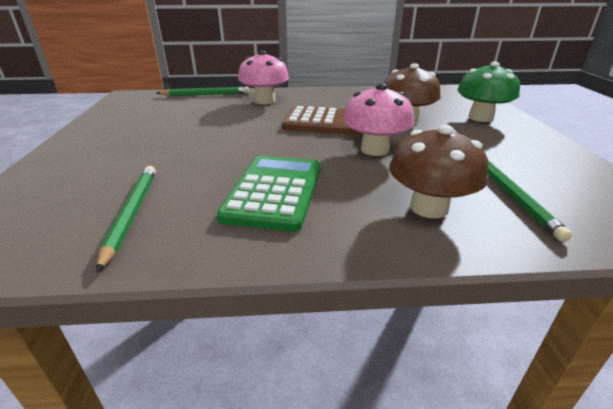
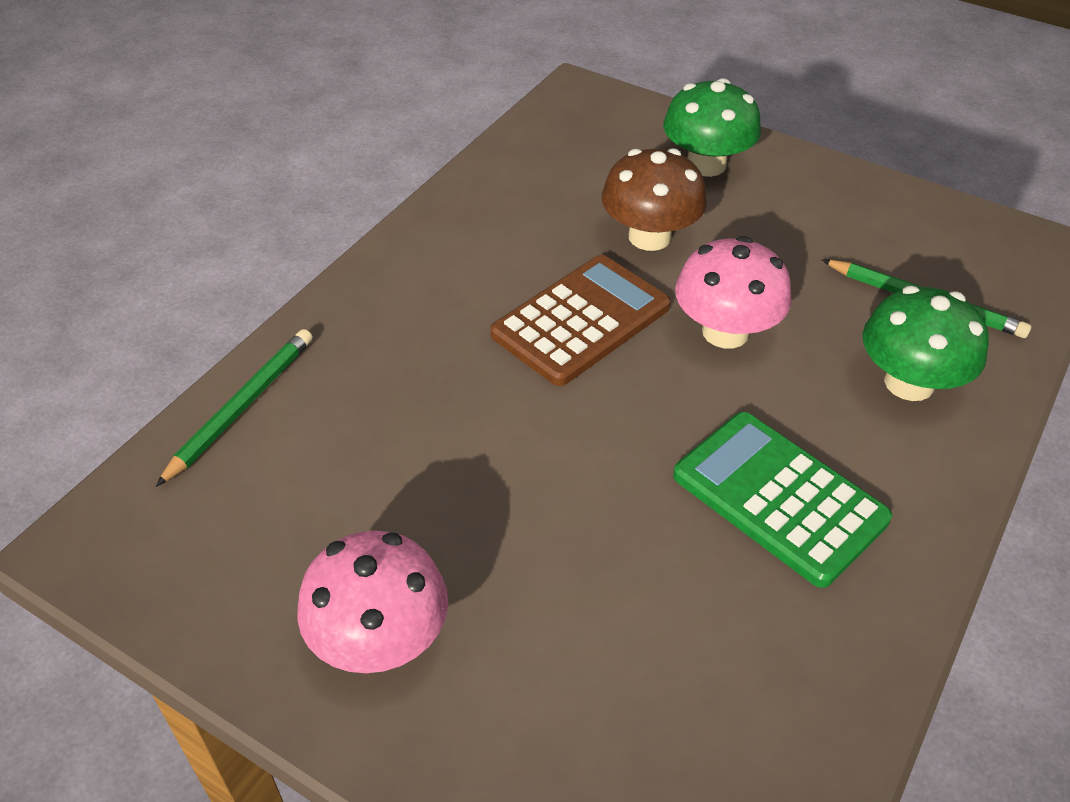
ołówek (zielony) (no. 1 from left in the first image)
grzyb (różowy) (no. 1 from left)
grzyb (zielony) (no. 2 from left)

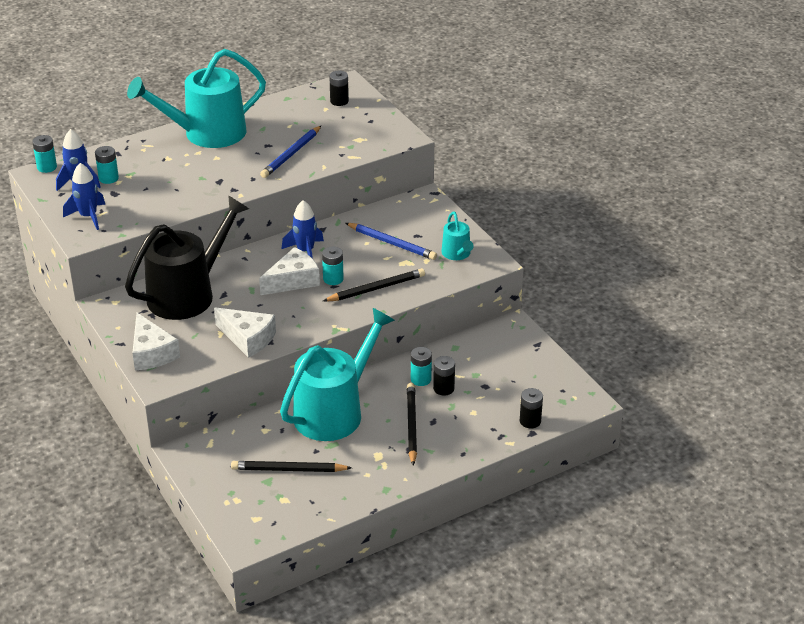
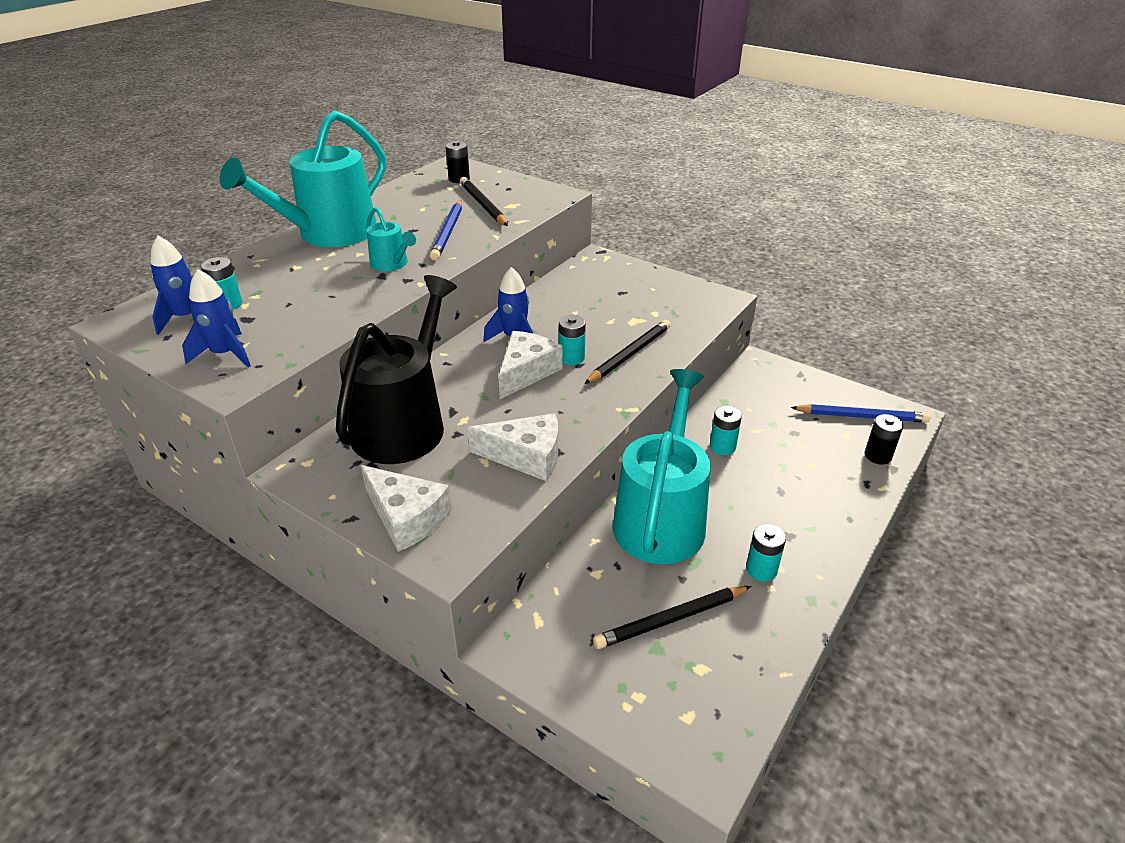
bateria (turkusowy) (no. 4 from left)
ołówek (niebieski) (no. 2 from left)
ołówek (czarny) (no. 1 from left)
bateria (czarny) (no. 2 from left in the first image)
konewka (turkusowy) (no. 2 from left)

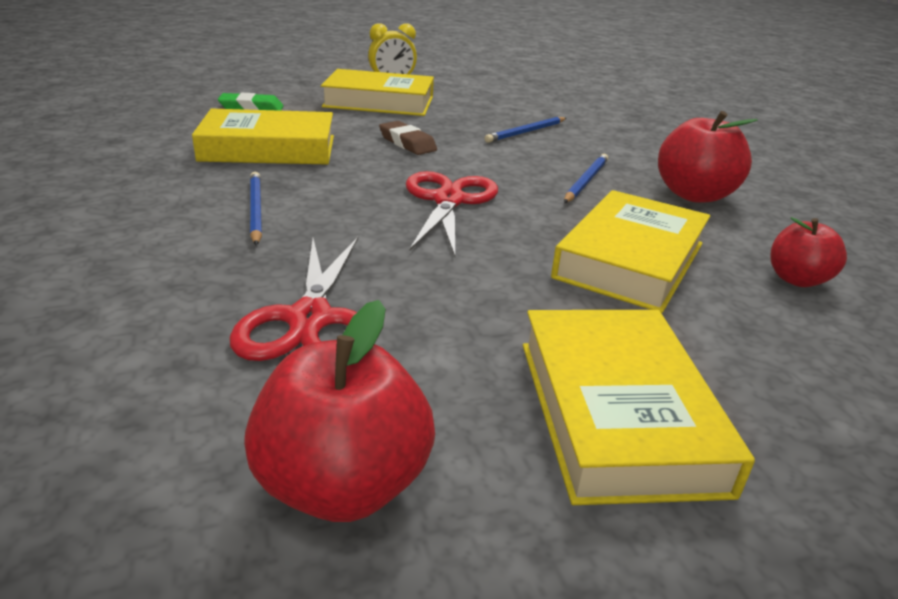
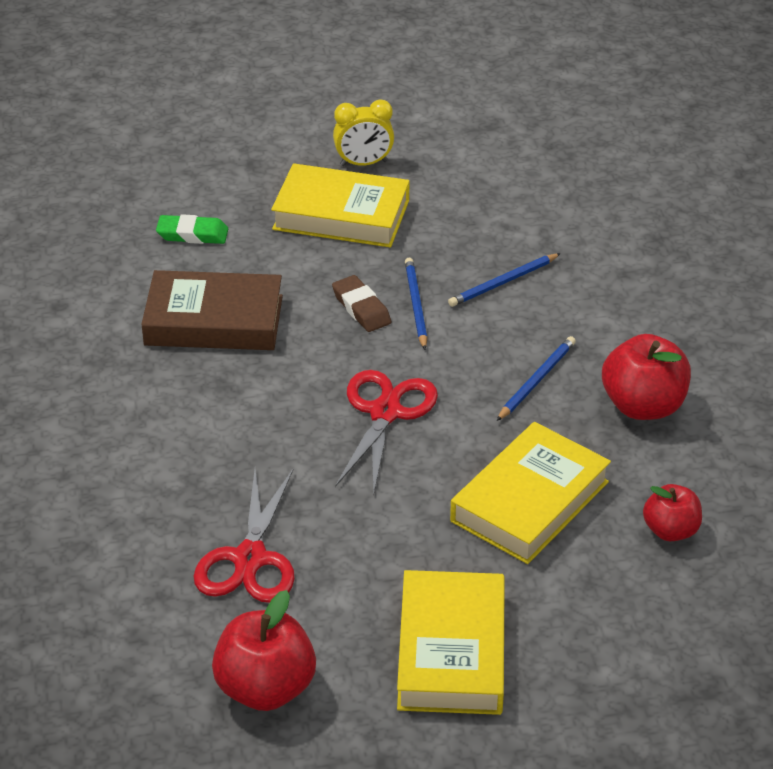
książka (brązowy)
ołówek (niebieski) (no. 1 from left)

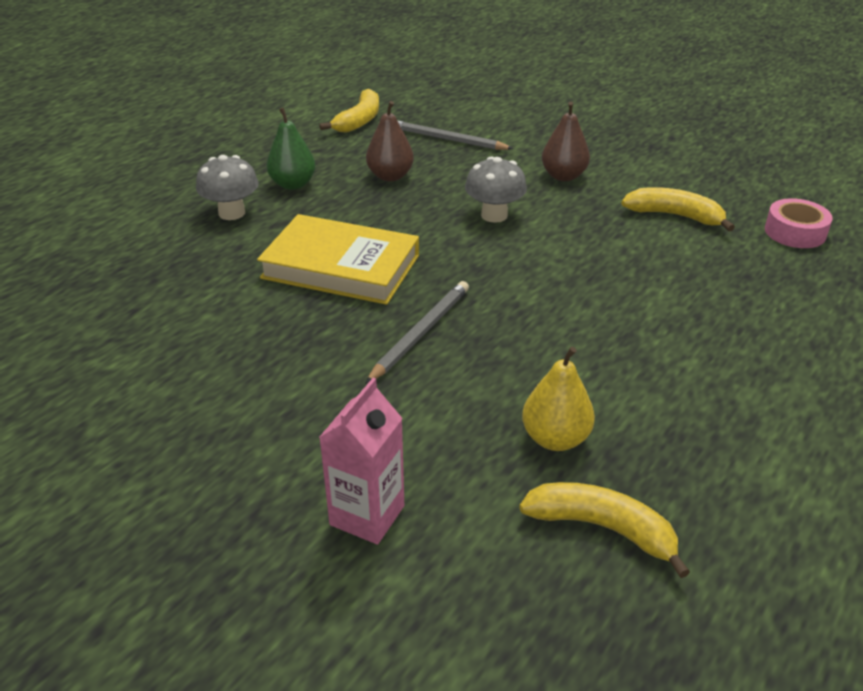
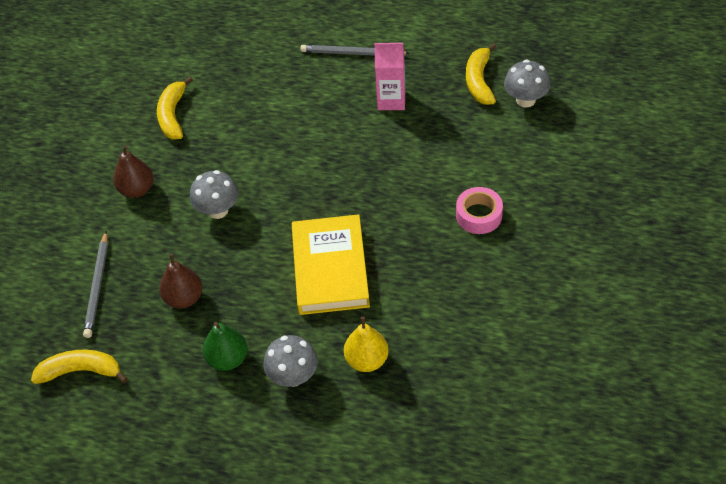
karton mleka (różowy)
ołówek (szary) (no. 2 from left)
gruszka (żółty)
taśma klejąca (różowy)
grzyb (szary) (no. 3 from left)

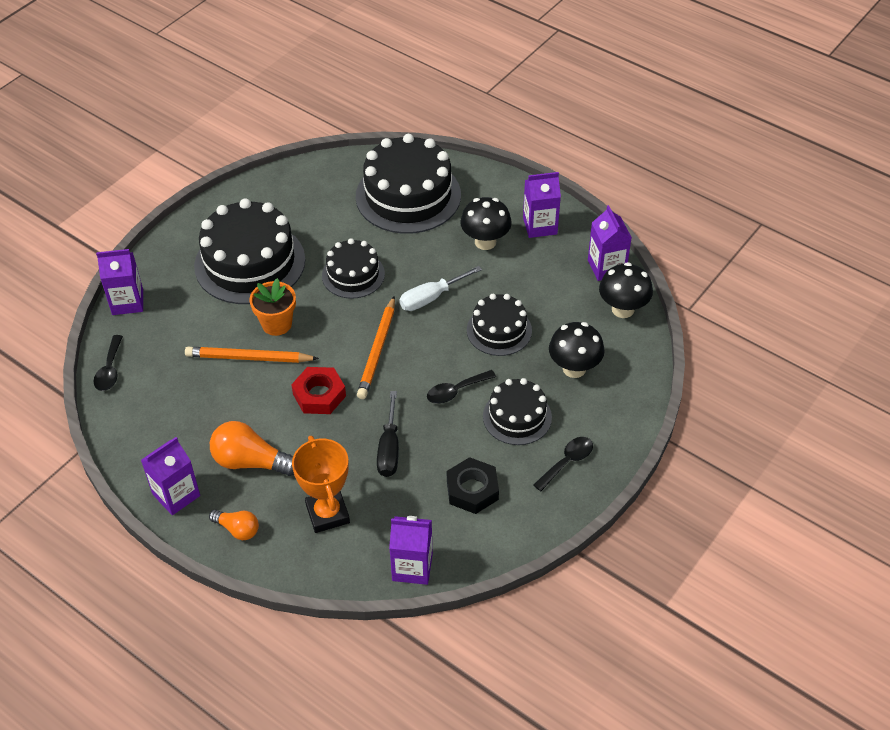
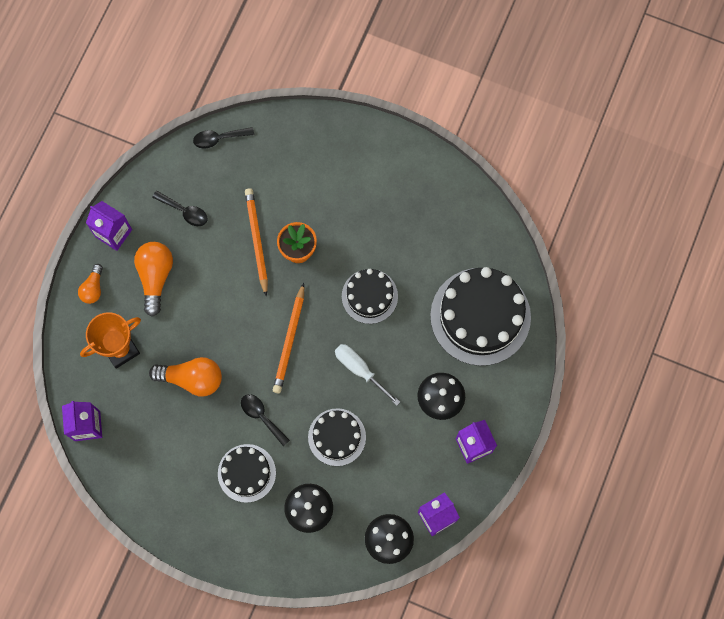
karton mleka (fioletowy) (no. 1 from left in the first image)
tort (czarny) (no. 1 from left in the first image)
nakrętka (czerwony)
ołówek (pomarańczowy) (no. 2 from left)
żarówka (pomarańczowy) (no. 3 from left)
nakrętka (czarny)
łyżka (czarny) (no. 1 from left)

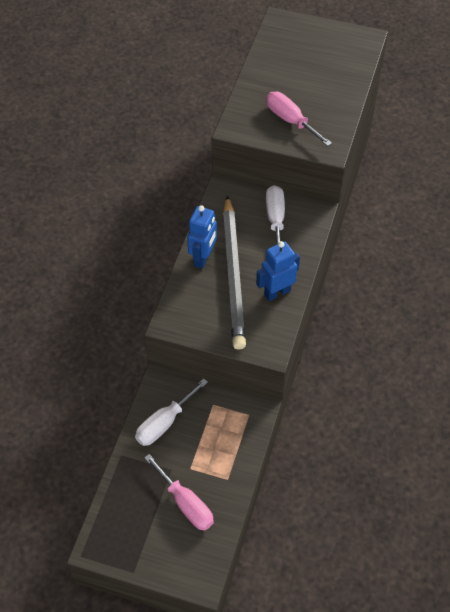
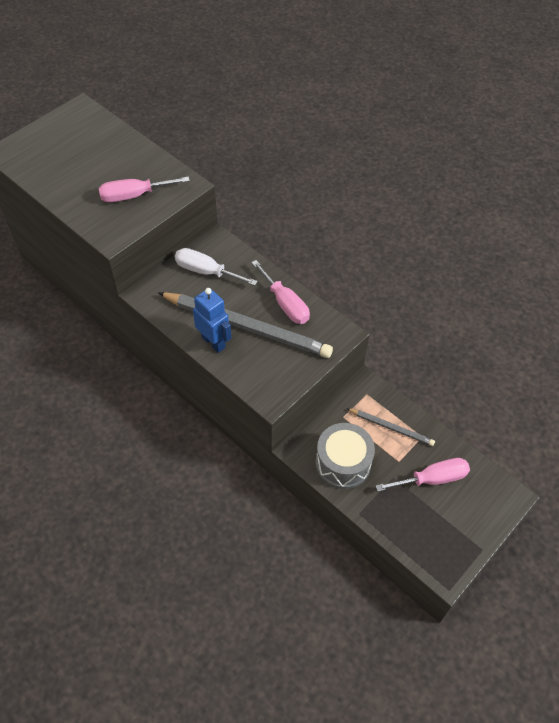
bęben (szary)
śrubokręt (różowy) (no. 2 from left)
ołówek (szary) (no. 2 from left)

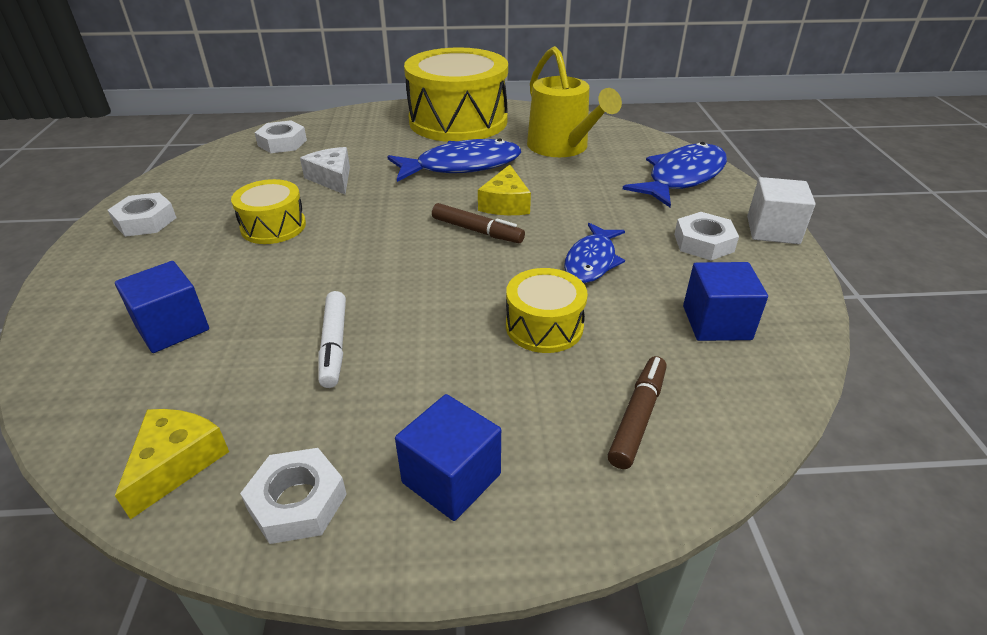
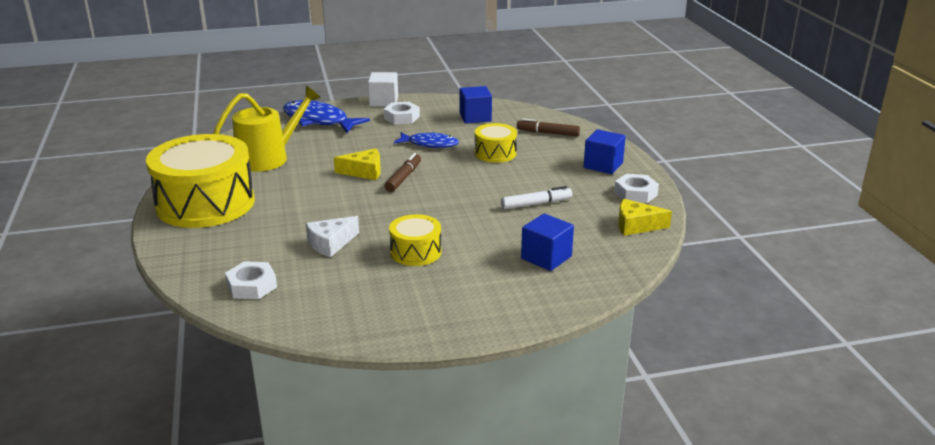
nakrętka (biały) (no. 1 from left in the first image)
ryba (niebieski) (no. 1 from left in the first image)

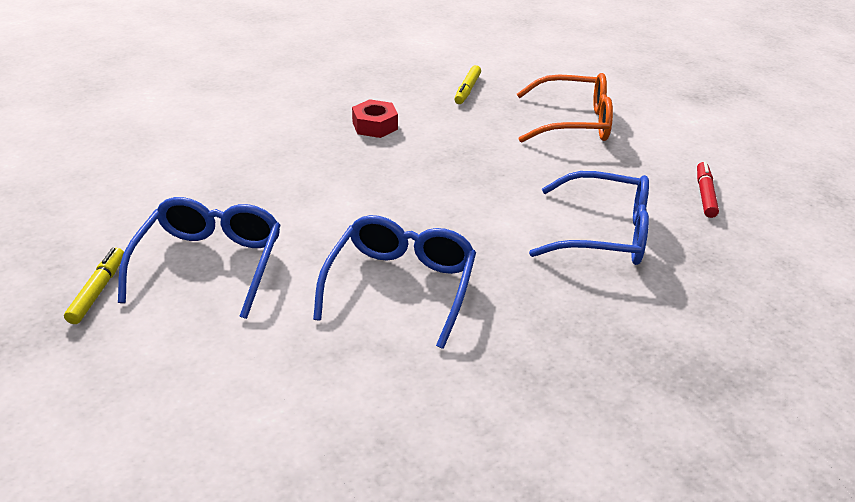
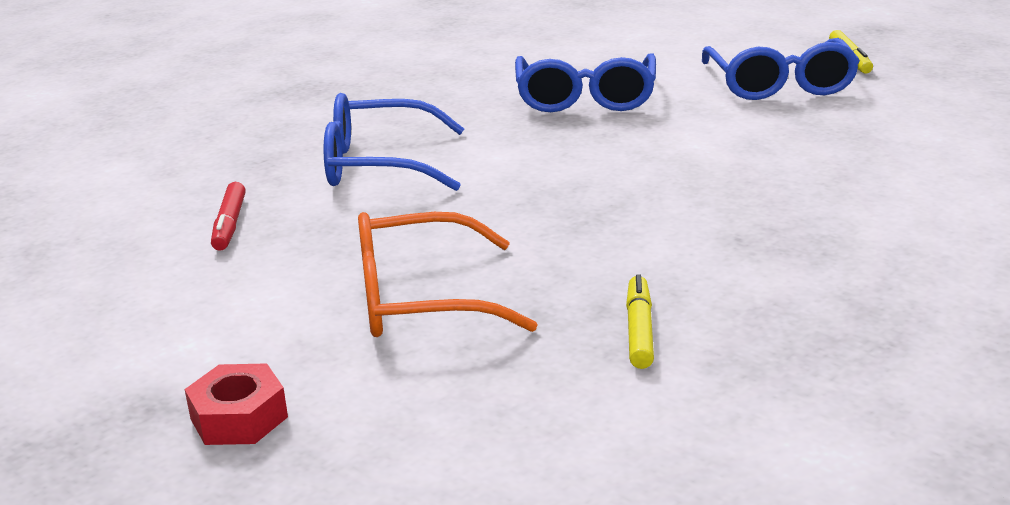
nakrętka (czerwony)

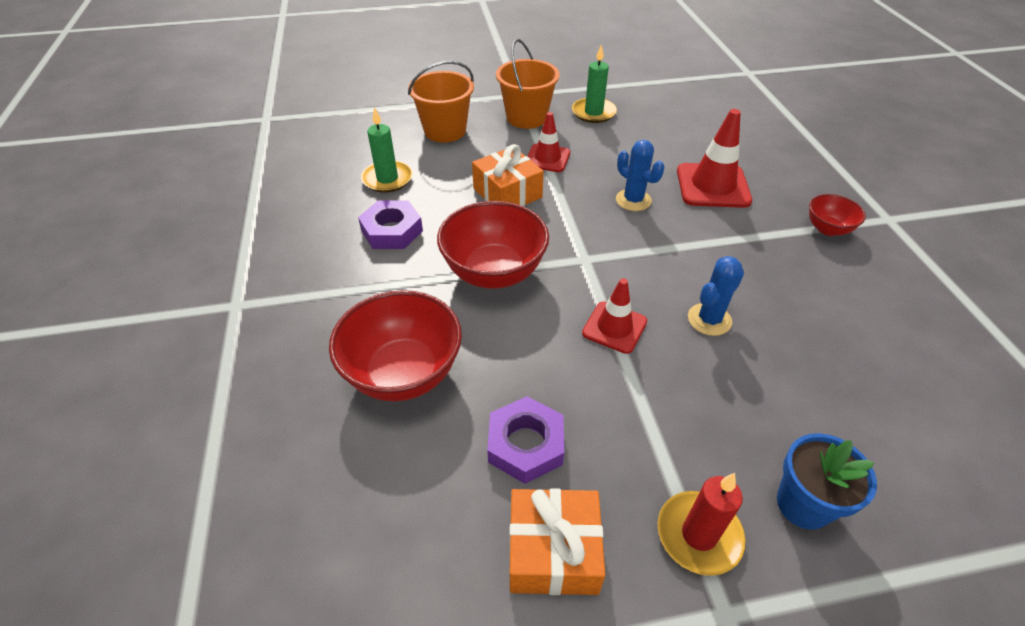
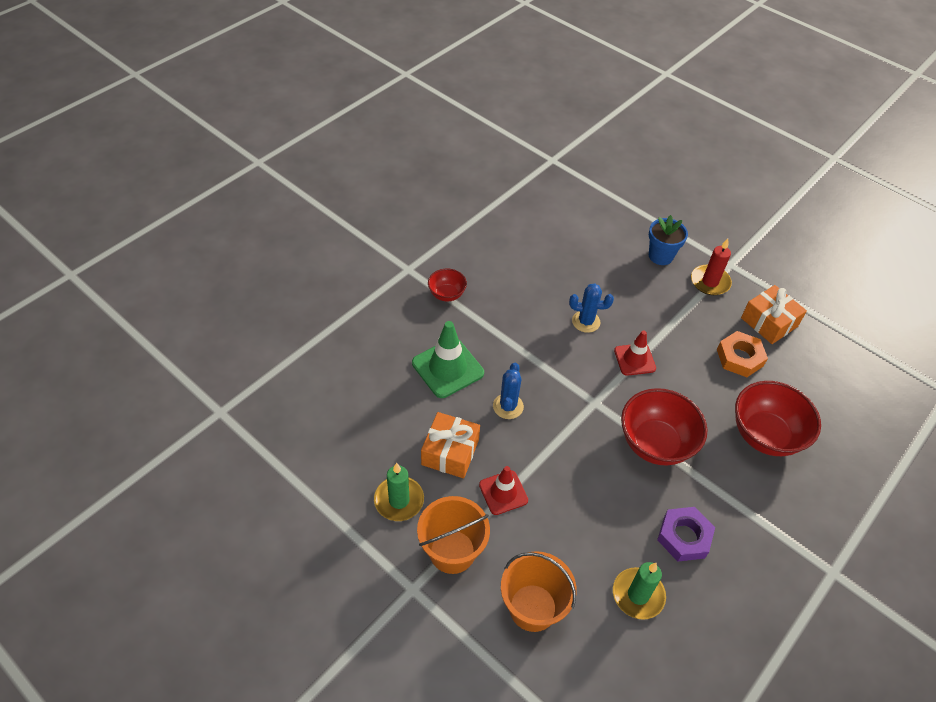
prezent (pomarańczowy) (no. 1 from left)
nakrętka (pomarańczowy)
pachołek (zielony)

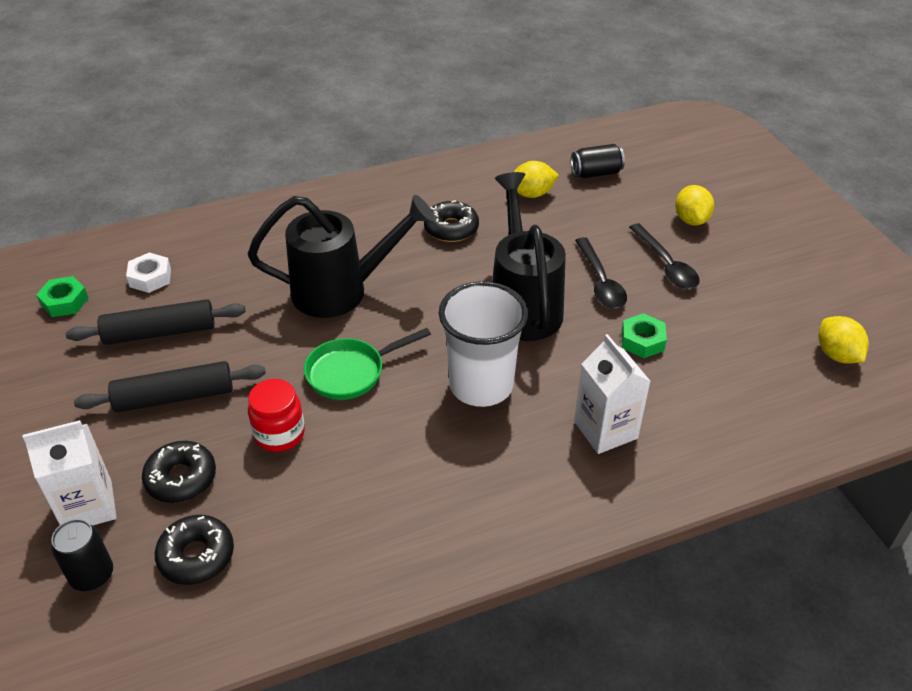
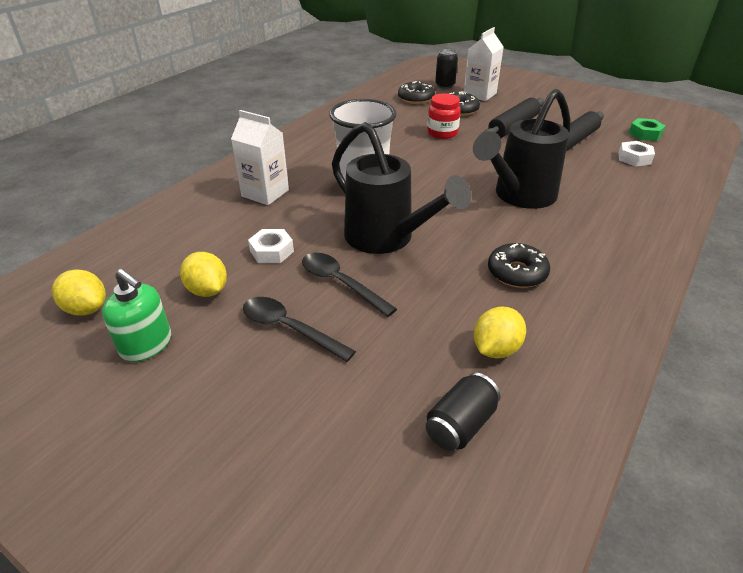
patelnia (zielony)
nakrętka (biały) (no. 1 from left)
cytryna (żółty) (no. 2 from left)
dozownik mydła (zielony)

